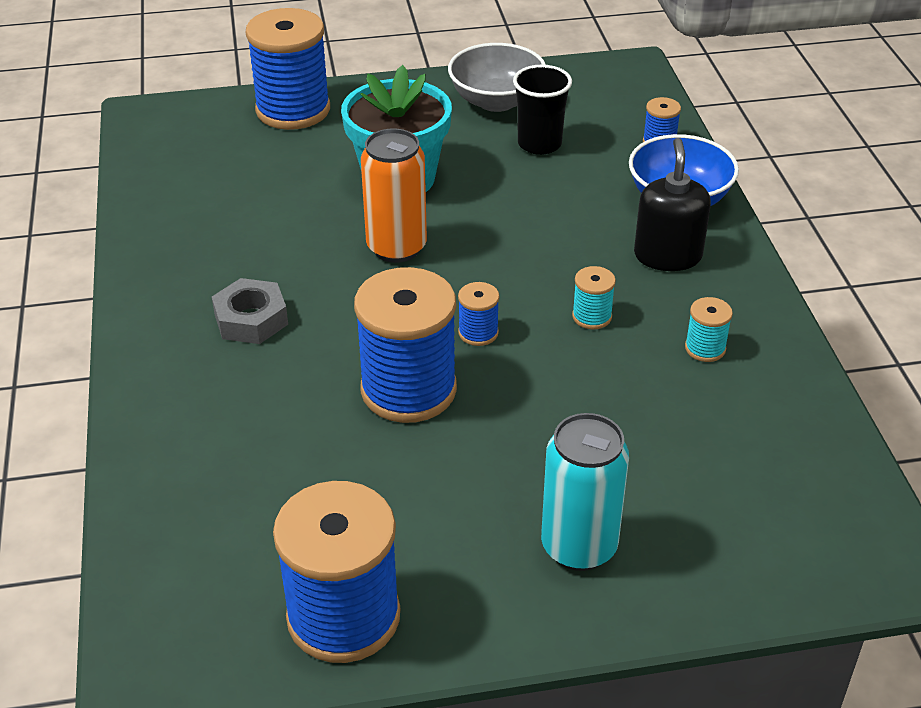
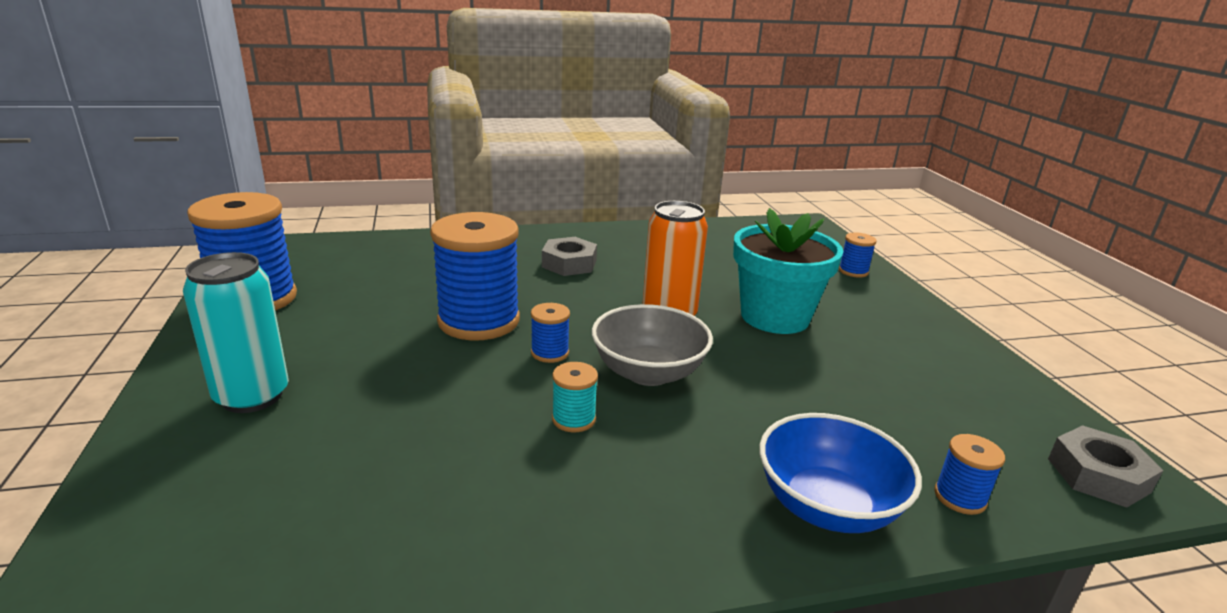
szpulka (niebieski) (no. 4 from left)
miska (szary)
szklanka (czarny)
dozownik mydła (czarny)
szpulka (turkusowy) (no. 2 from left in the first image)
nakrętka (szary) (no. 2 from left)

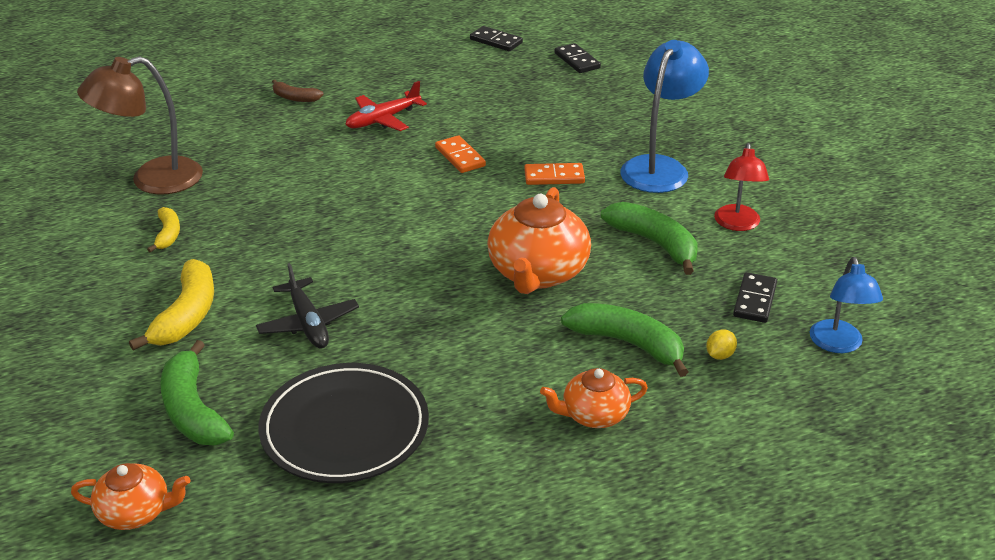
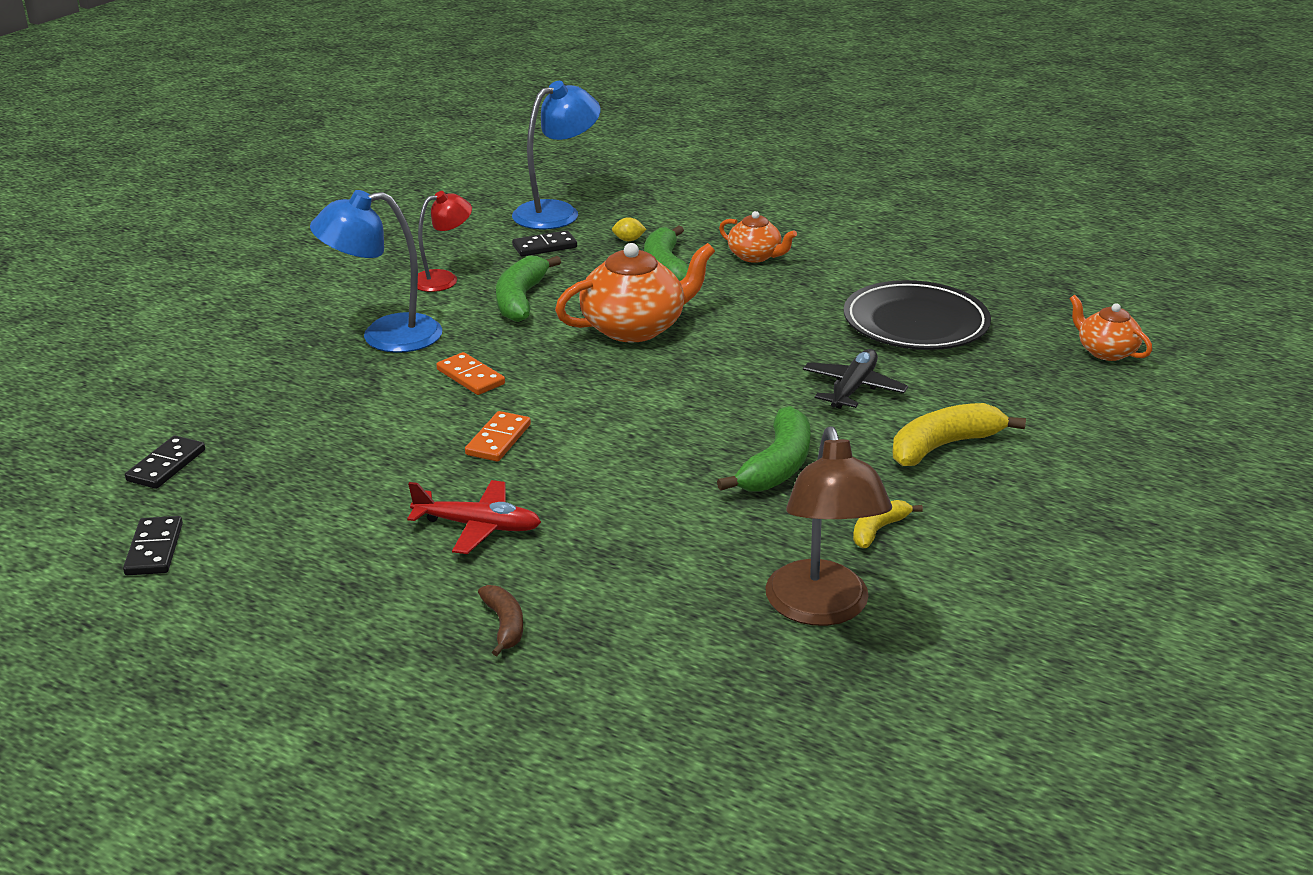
lampka (brązowy)
banan (zielony) (no. 3 from left)
lampka (niebieski) (no. 2 from left)

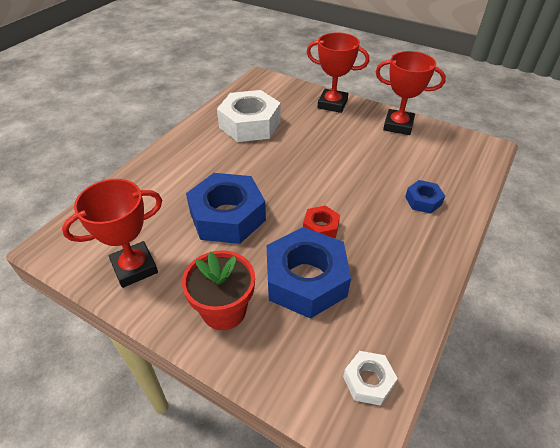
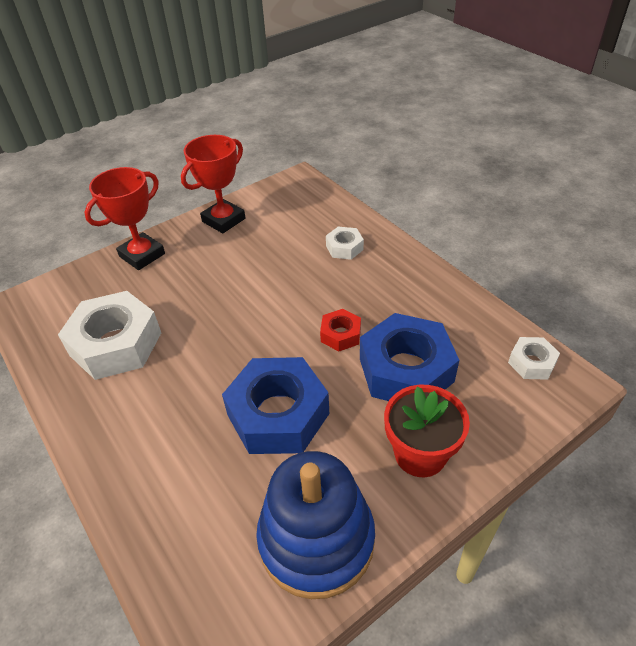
zabawka nakładanka (niebieski)
nakrętka (biały) (no. 2 from left)

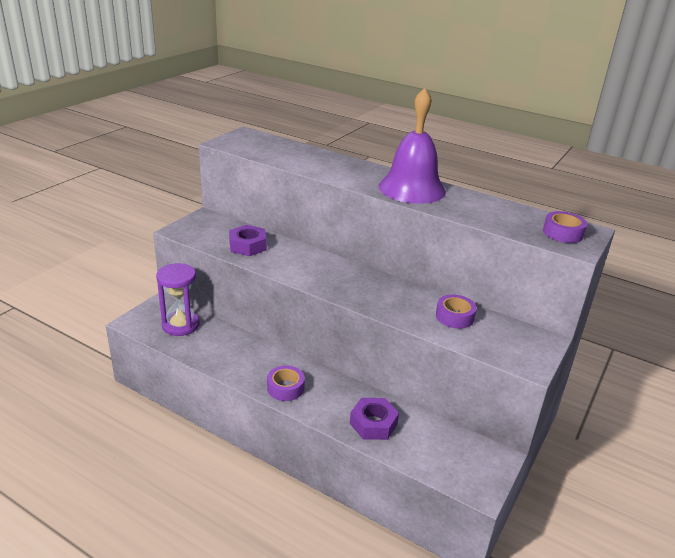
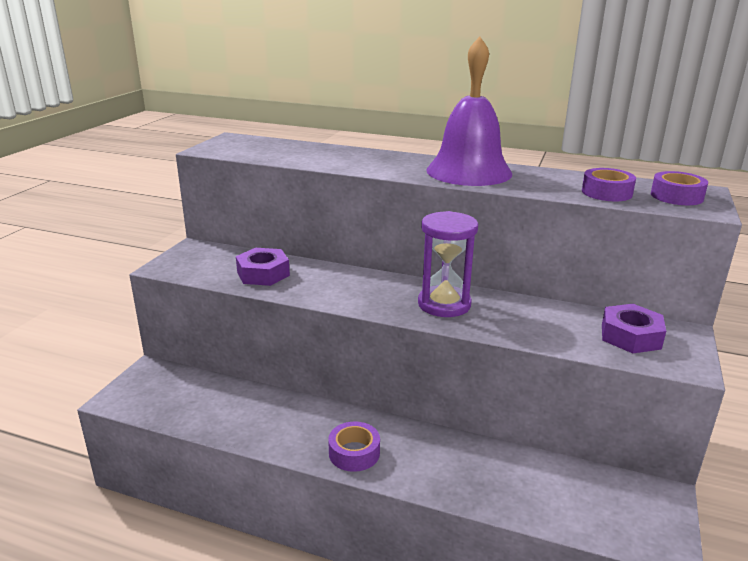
klepsydra (fioletowy)
nakrętka (fioletowy) (no. 2 from left)
taśma klejąca (fioletowy) (no. 2 from left)

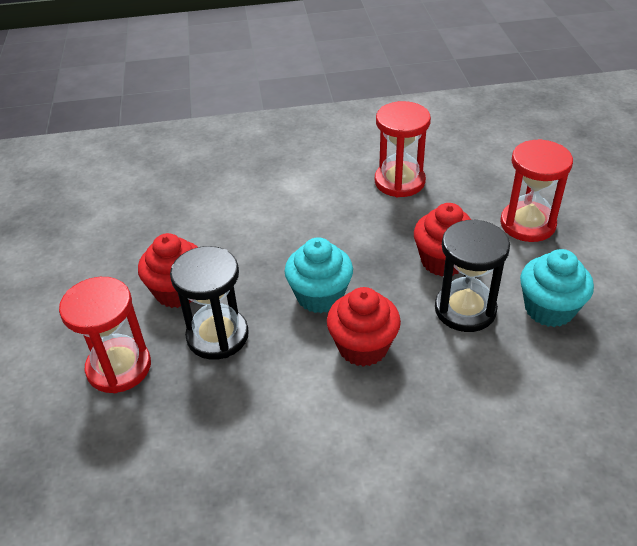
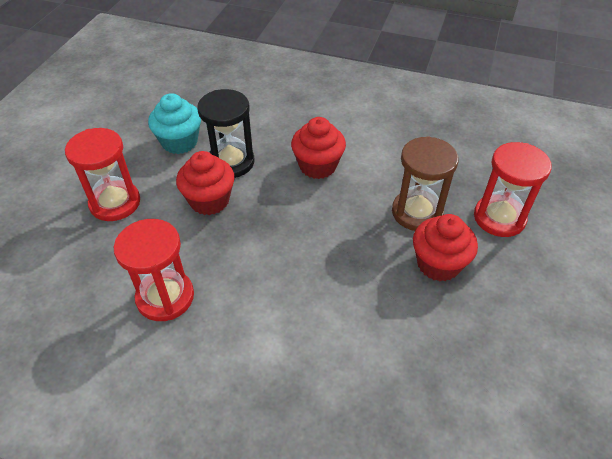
klepsydra (brązowy)
muffinka (turkusowy) (no. 1 from left in the first image)

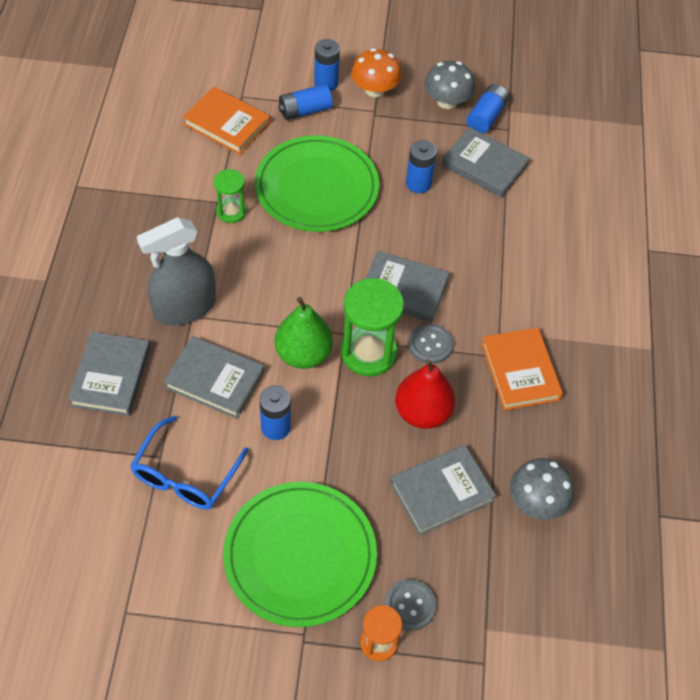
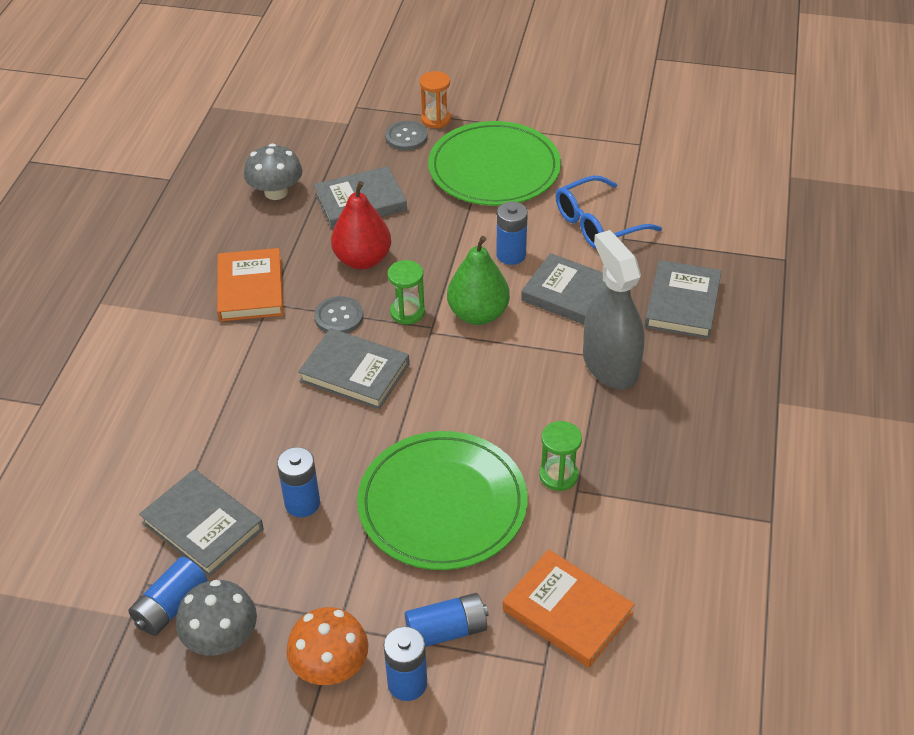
okulary (niebieski)
spryskiwacz (szary)
klepsydra (zielony) (no. 1 from left)

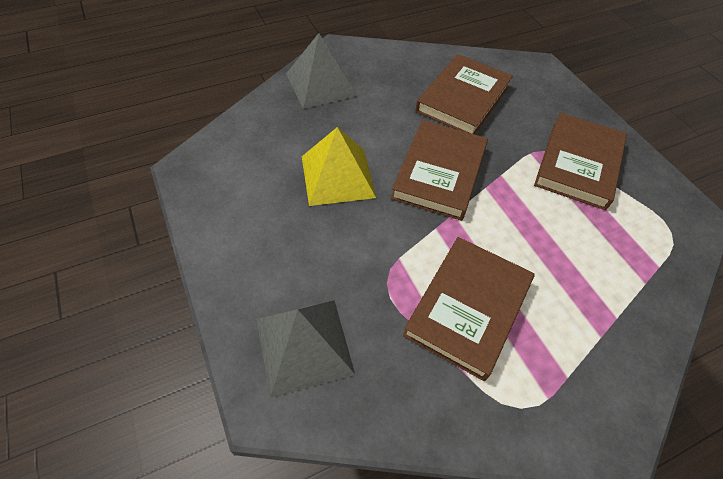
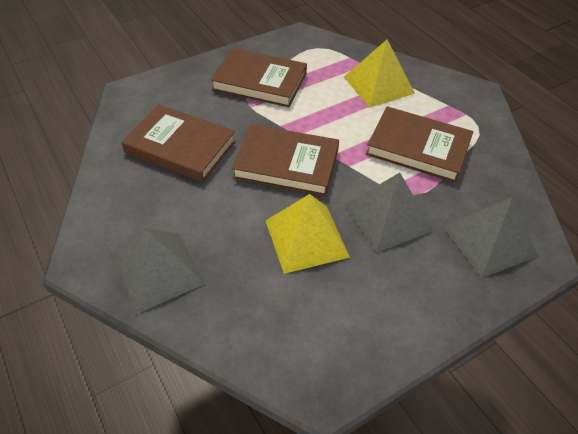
piramida (żółty) (no. 2 from left)
piramida (szary) (no. 2 from left)

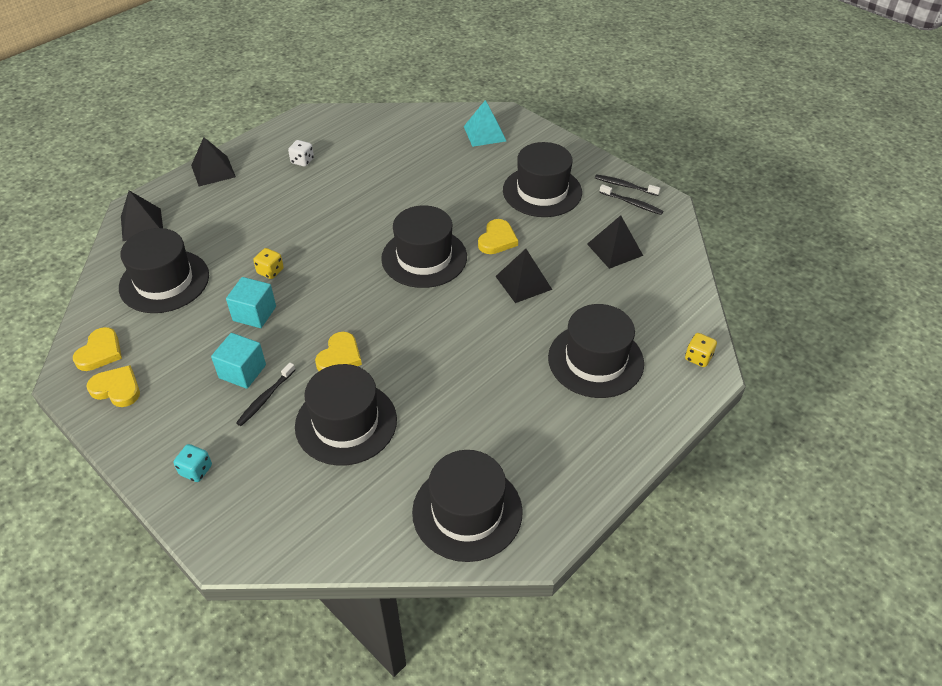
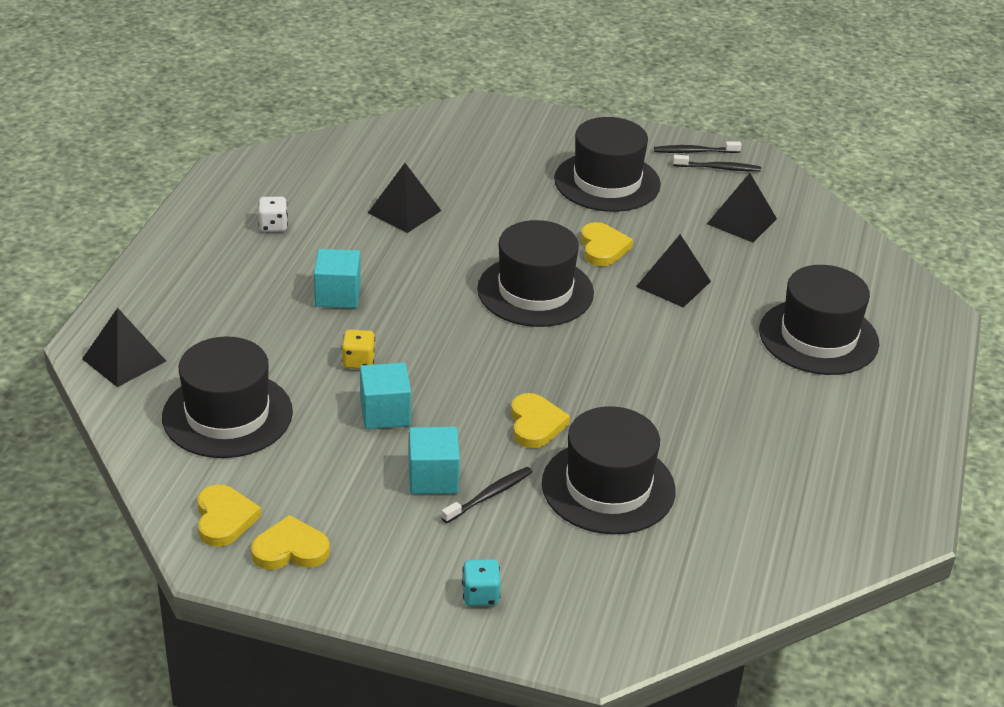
piramida (czarny) (no. 2 from left)
szczoteczka do zębów (czarny) (no. 1 from left)
kapelusz (czarny) (no. 4 from left in the first image)
piramida (turkusowy)
kostka do gry (żółty) (no. 2 from left in the first image)
sześcian (turkusowy) (no. 1 from left)

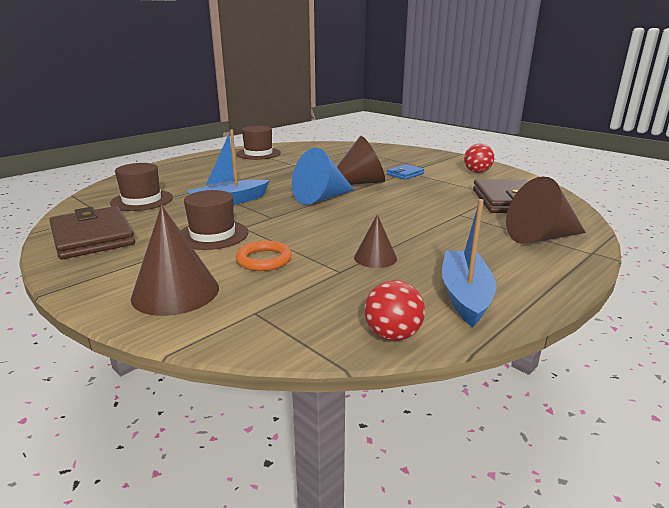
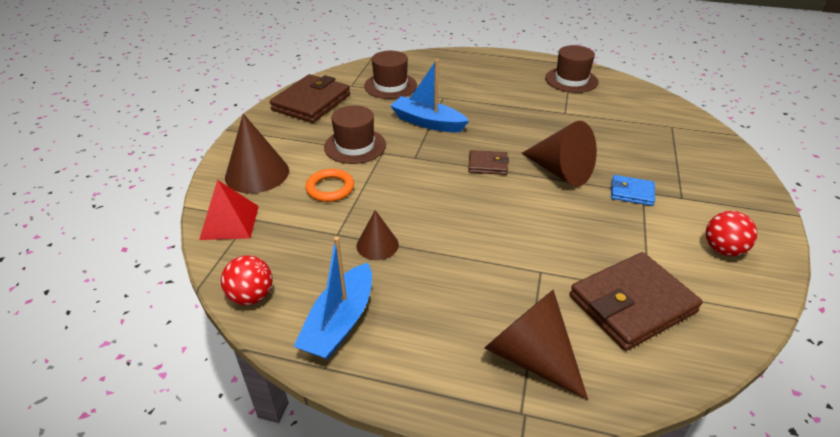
portfel (brązowy) (no. 2 from left)
łódka (niebieski) (no. 1 from left)
piramida (czerwony)

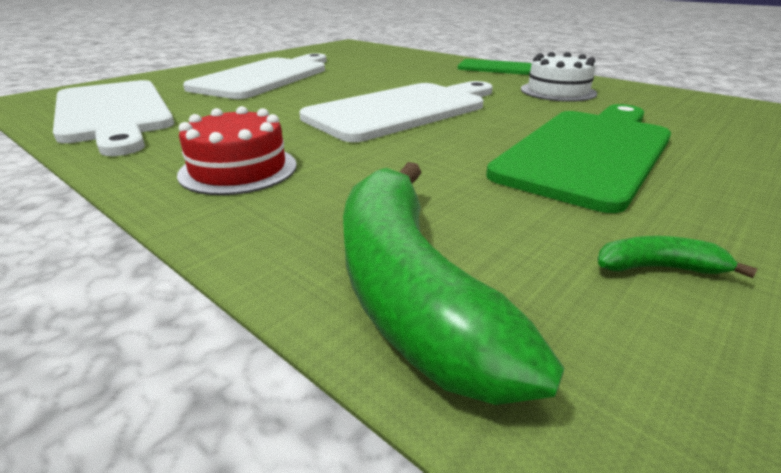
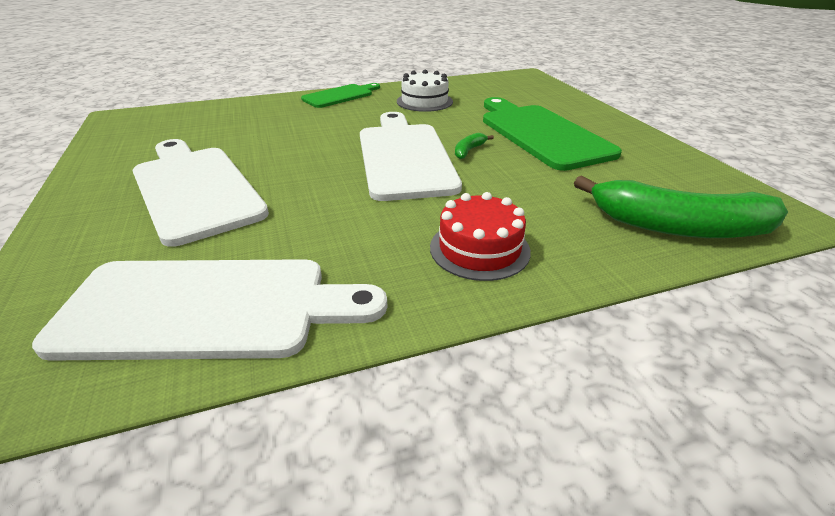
banan (zielony) (no. 1 from left)

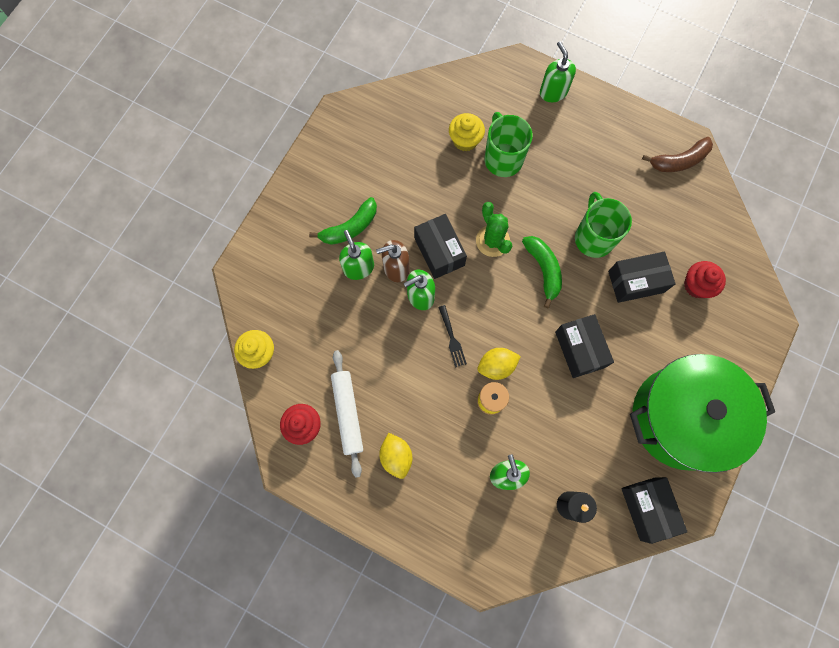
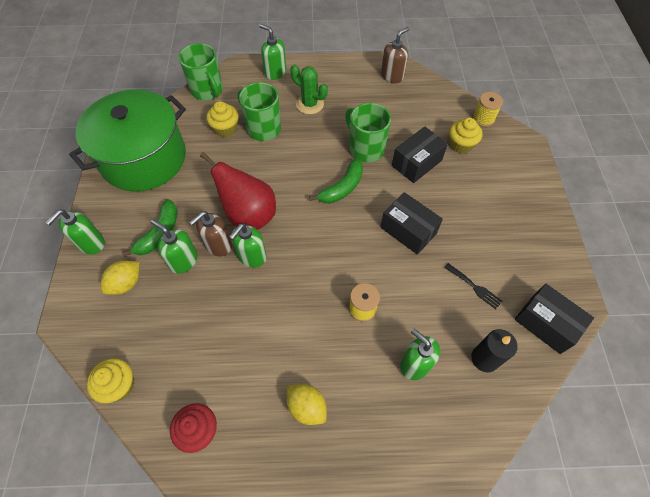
wałek do ciasta (biały)
gruszka (czerwony)
widelec (czarny)
kaktus (zielony)
cytryna (żółty) (no. 1 from left)
banan (zielony) (no. 2 from left)
garnek (zielony)
dozownik mydła (brązowy) (no. 2 from left)
muffinka (żółty) (no. 3 from left)
dozownik mydła (zielony) (no. 1 from left)
kubek (zielony) (no. 1 from left)
szpulka (żółty) (no. 2 from left)

